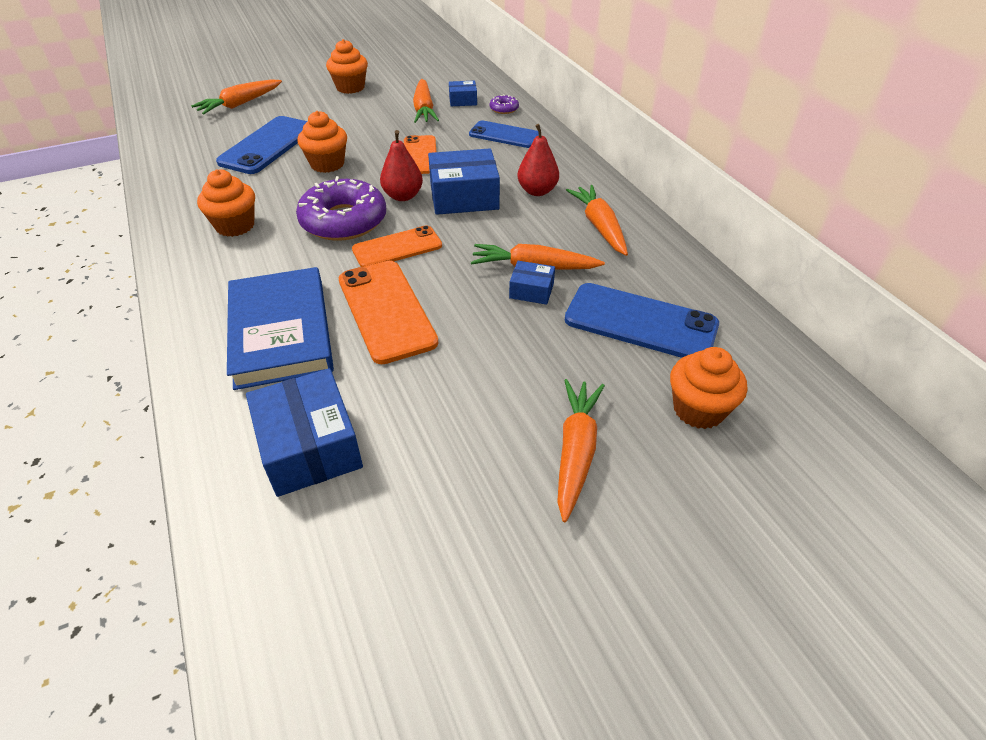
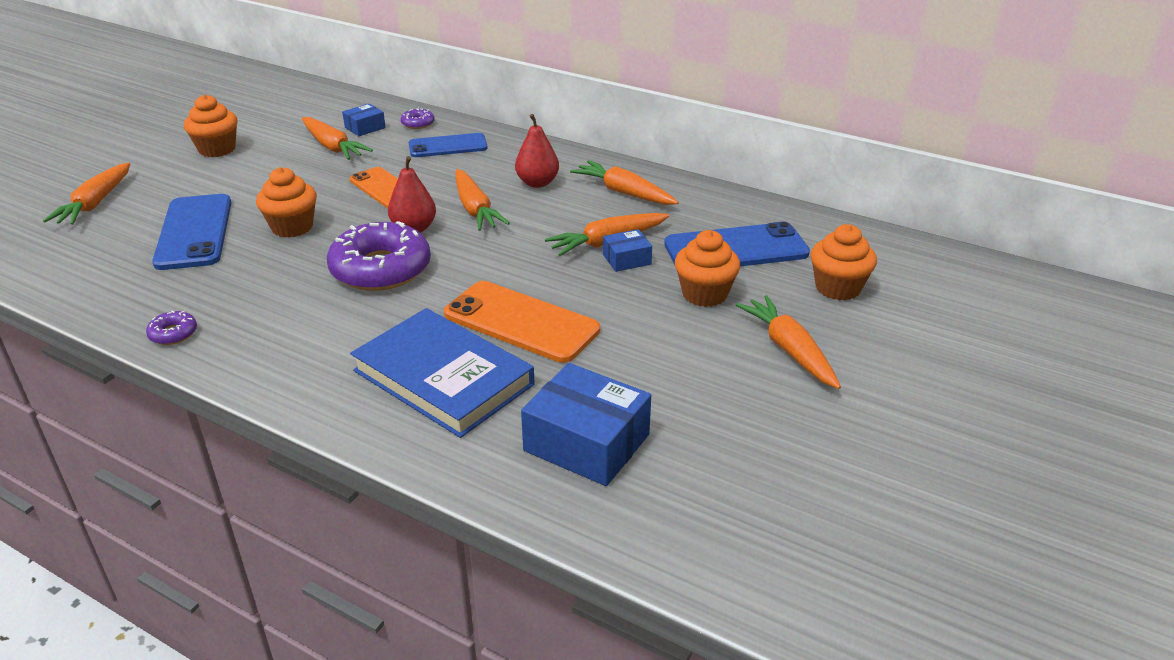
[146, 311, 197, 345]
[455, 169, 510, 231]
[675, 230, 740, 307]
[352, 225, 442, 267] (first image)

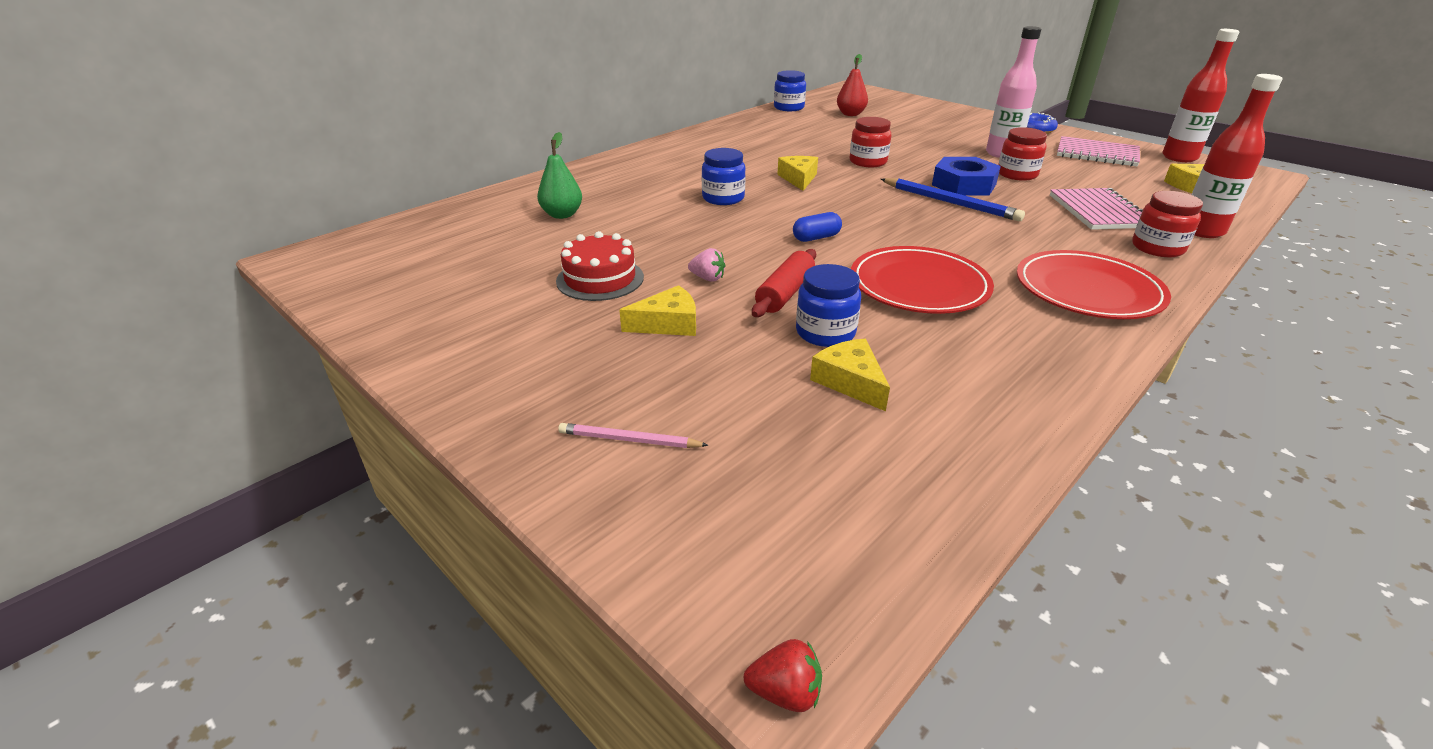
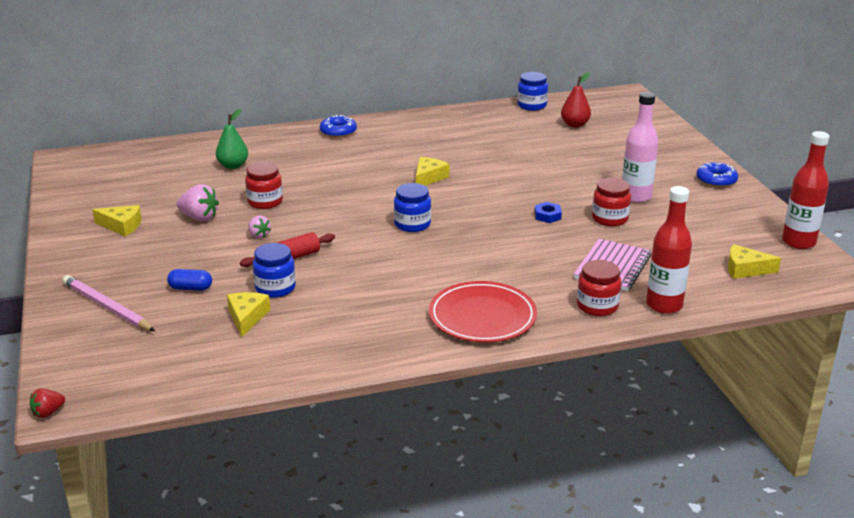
[30, 388, 65, 418]
[62, 275, 155, 331]
[92, 205, 142, 237]
[167, 269, 212, 291]
[177, 184, 219, 221]
[245, 162, 283, 209]
[320, 115, 357, 138]
[394, 183, 431, 232]
[535, 202, 562, 223]
[851, 246, 994, 314] (first image)
[881, 178, 1025, 221] (first image)
[1057, 136, 1140, 167] (first image)

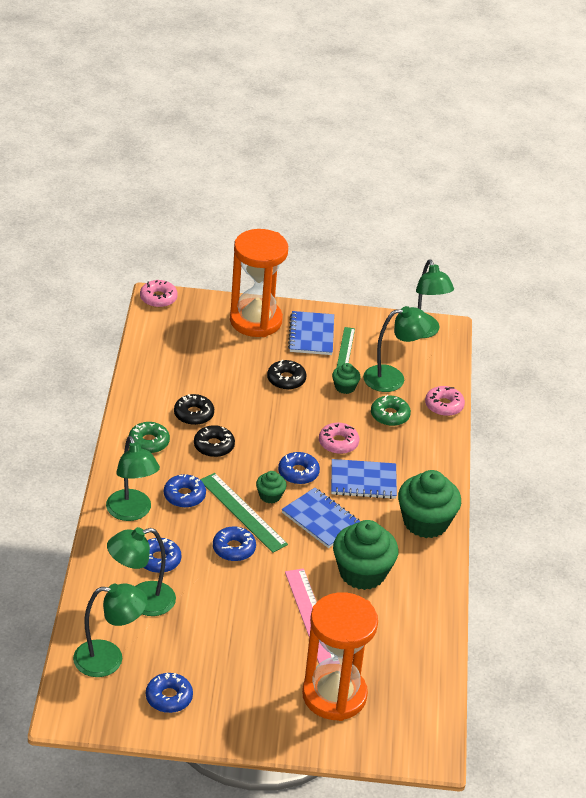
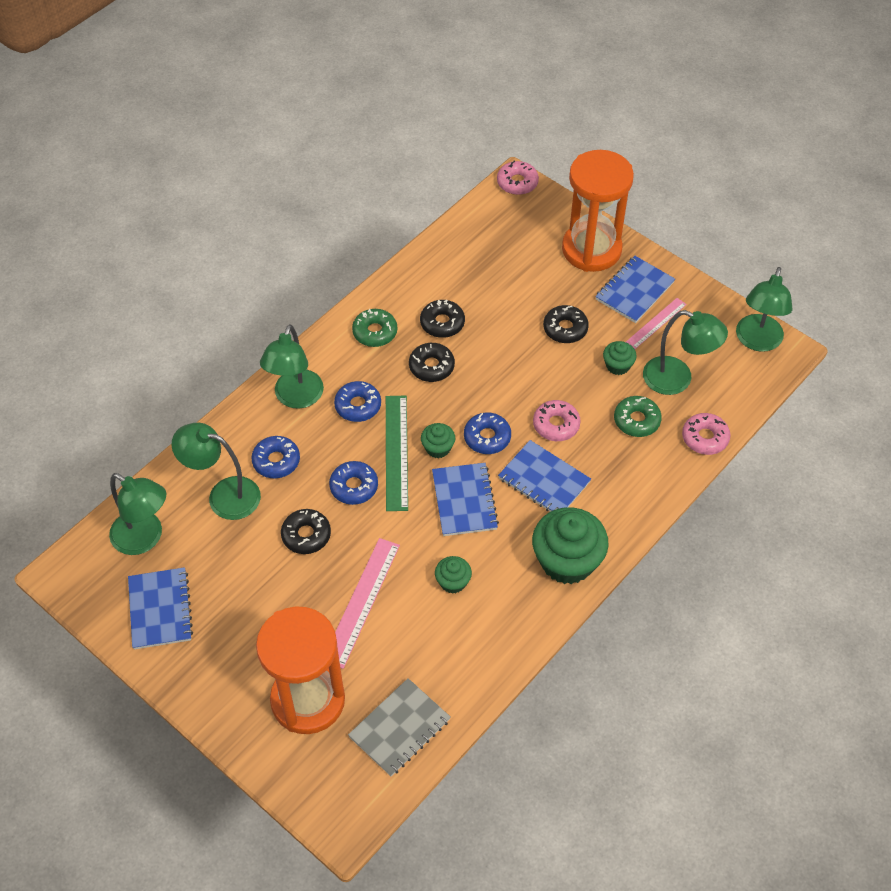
[128, 567, 193, 649]
[281, 509, 331, 554]
[348, 678, 451, 776]
[435, 556, 472, 594]
[626, 298, 687, 349]

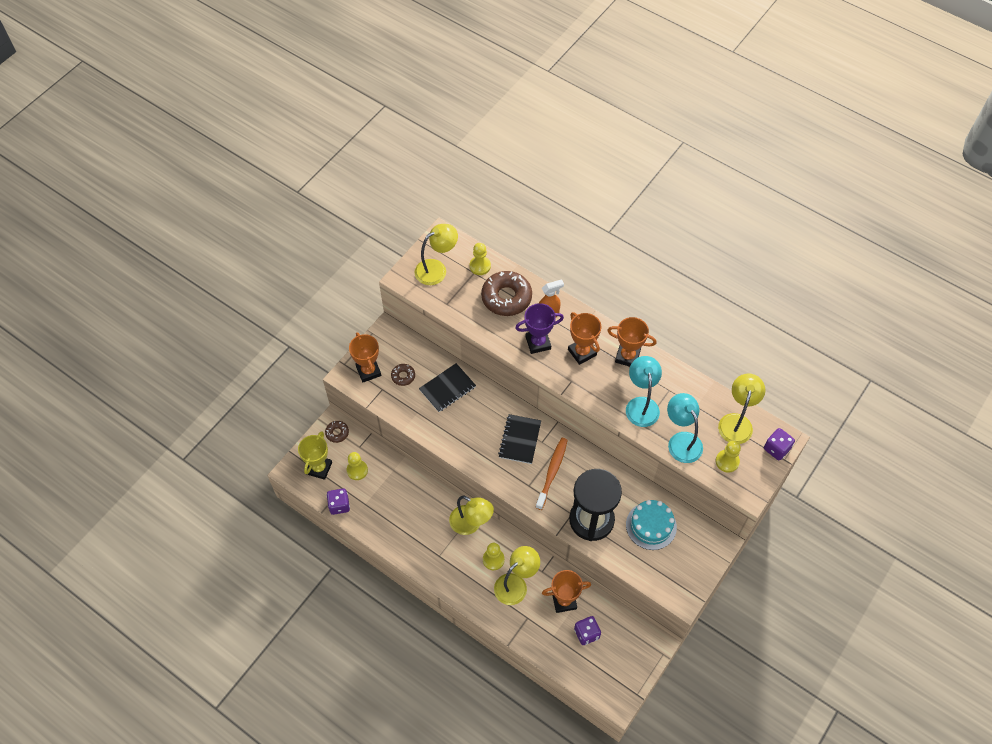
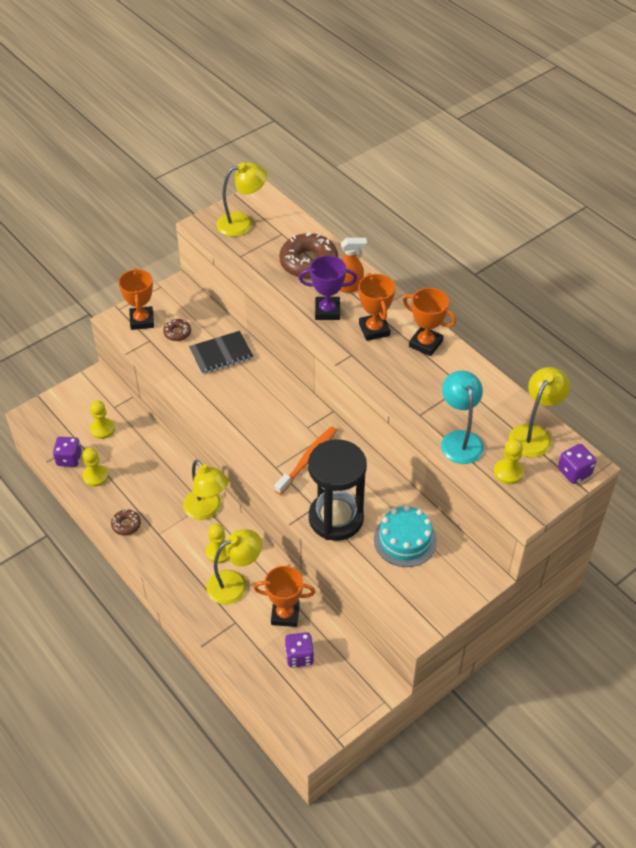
[83, 448, 108, 487]
[111, 509, 141, 536]
[298, 431, 332, 480] (first image)
[498, 414, 541, 464] (first image)
[626, 356, 662, 427] (first image)

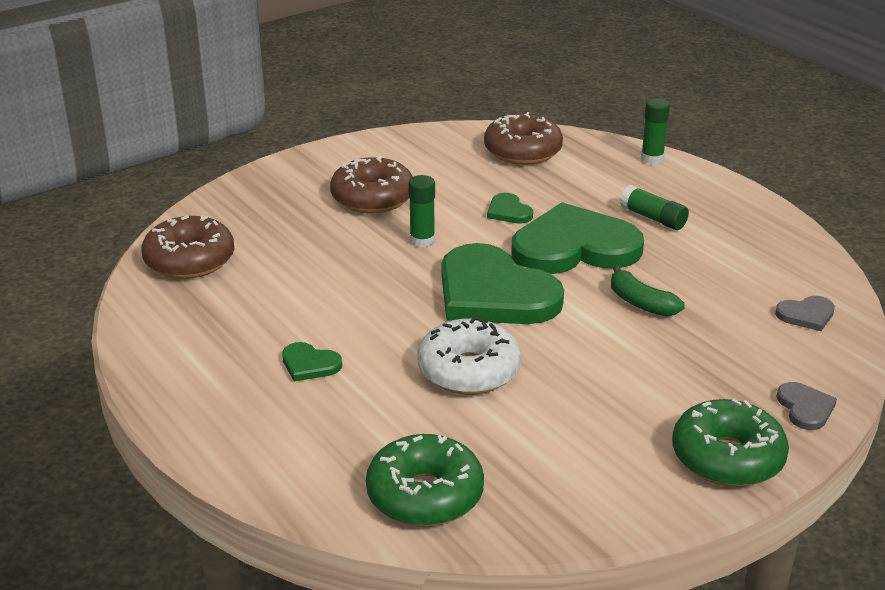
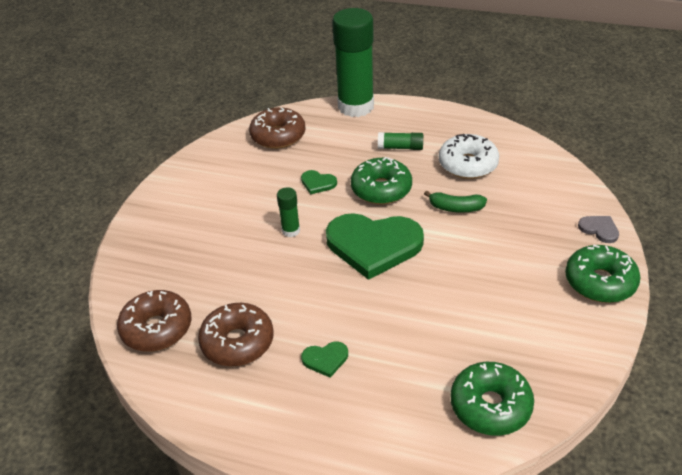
[198, 303, 274, 366]
[332, 8, 374, 117]
[351, 157, 412, 204]
[439, 134, 499, 179]
[775, 296, 835, 331] (first image)

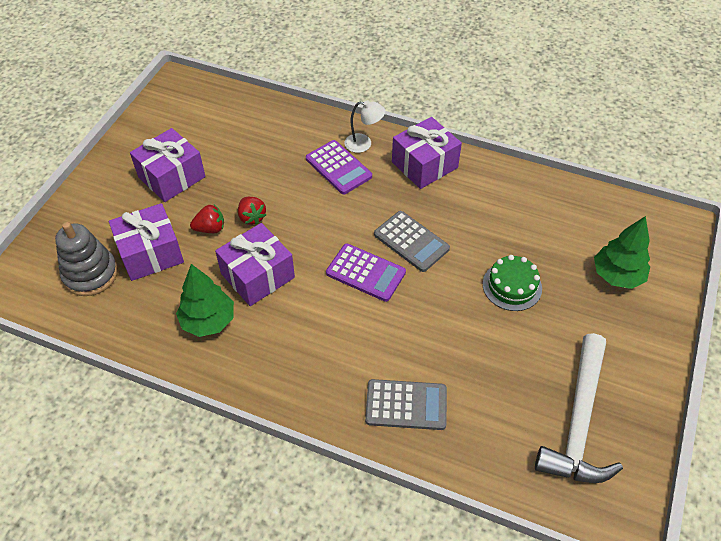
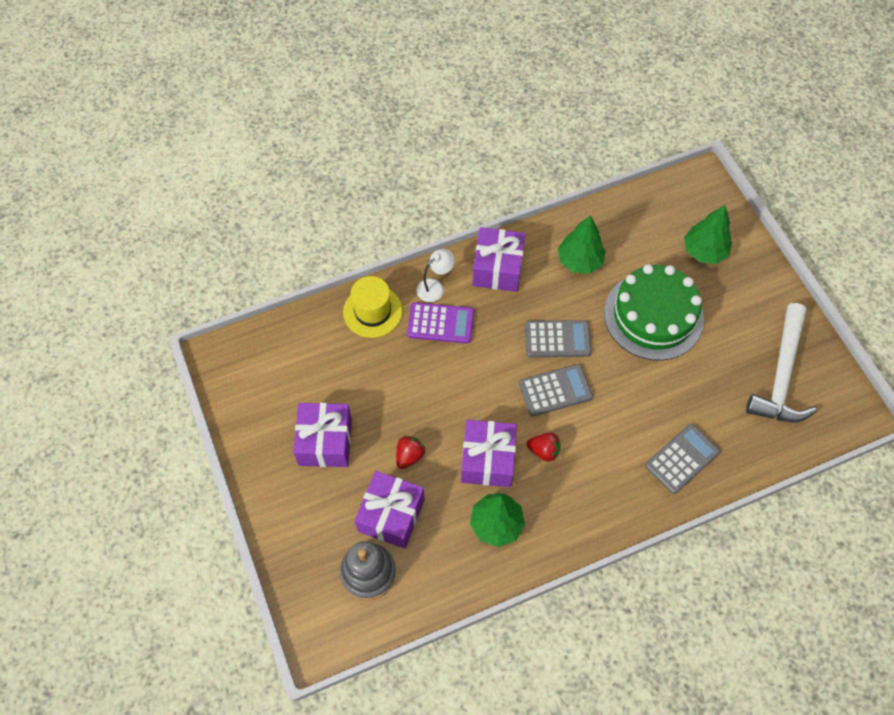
[343, 276, 403, 338]
[519, 364, 593, 416]
[526, 432, 561, 462]
[558, 215, 606, 274]
[604, 264, 704, 361]
[746, 303, 816, 423]

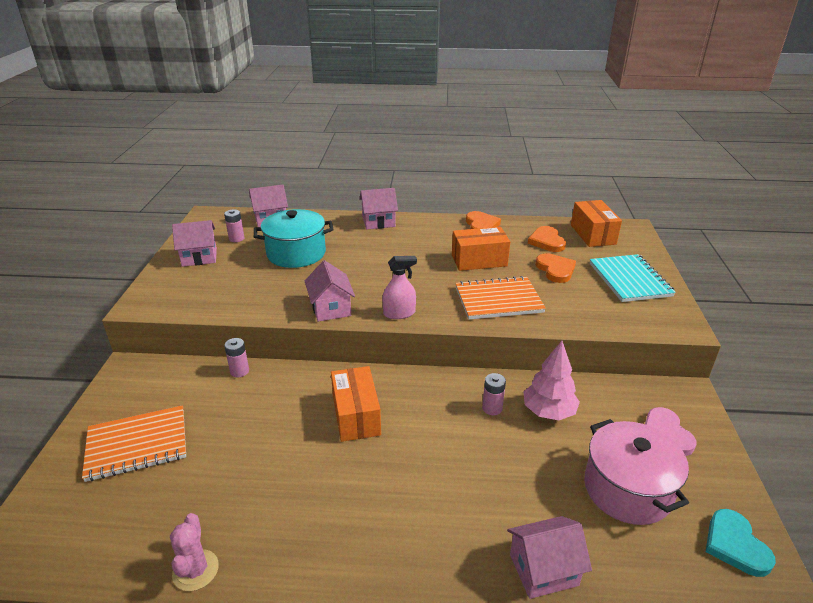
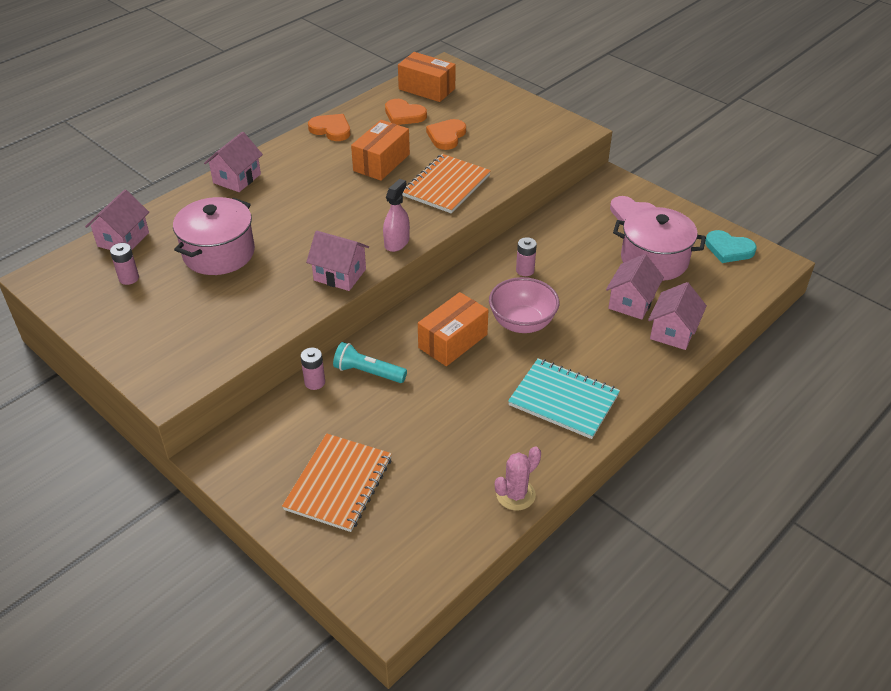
[173, 197, 255, 275]
[333, 342, 407, 383]
[418, 292, 488, 366]
[426, 119, 466, 150]
[489, 277, 559, 333]
[495, 446, 541, 511]
[508, 358, 620, 439]
[606, 254, 664, 320]
[523, 341, 580, 420] (first image)

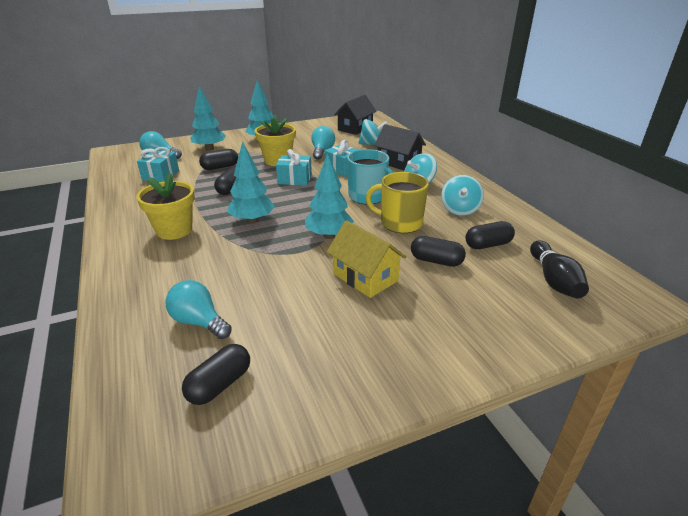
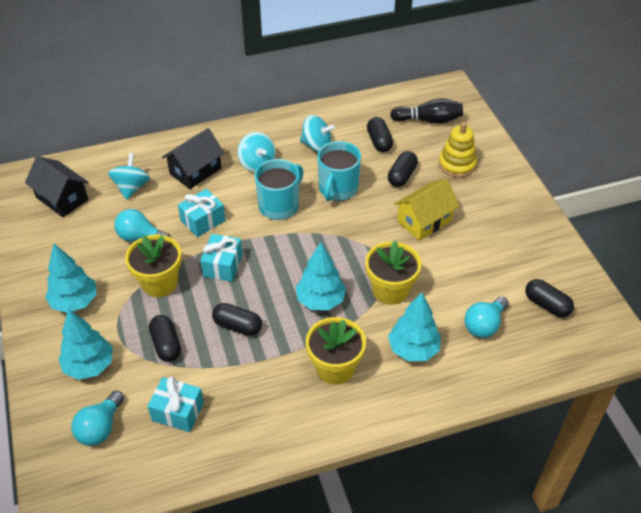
[317, 141, 361, 201]
[365, 241, 421, 305]
[388, 292, 441, 361]
[439, 122, 477, 177]

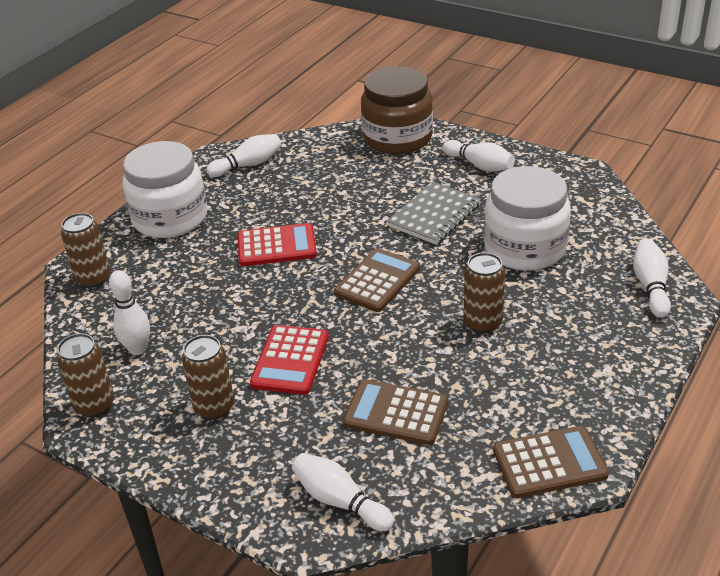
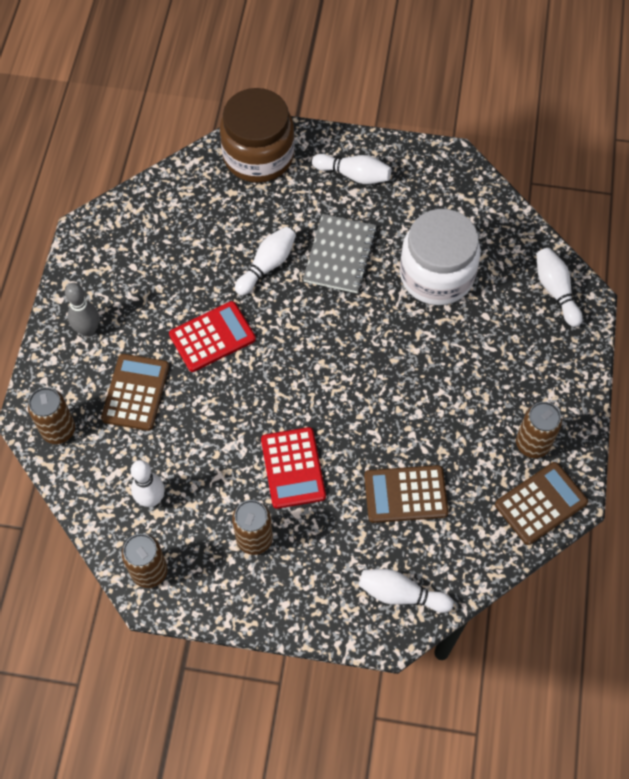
[65, 283, 99, 337]
[101, 354, 169, 431]
[235, 227, 296, 295]
[516, 402, 562, 458]

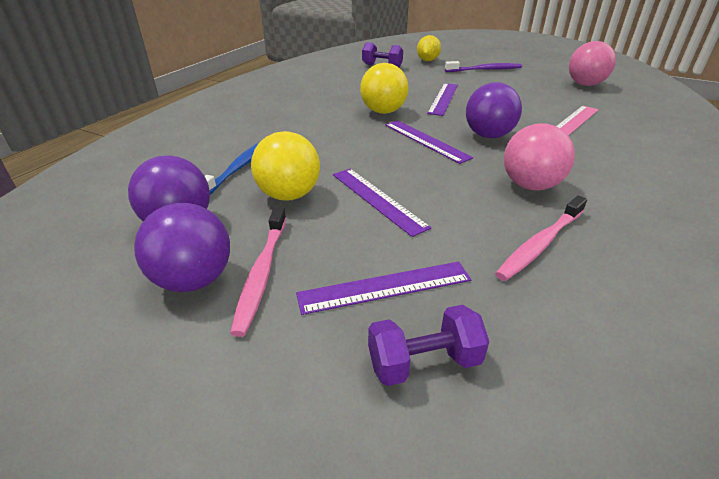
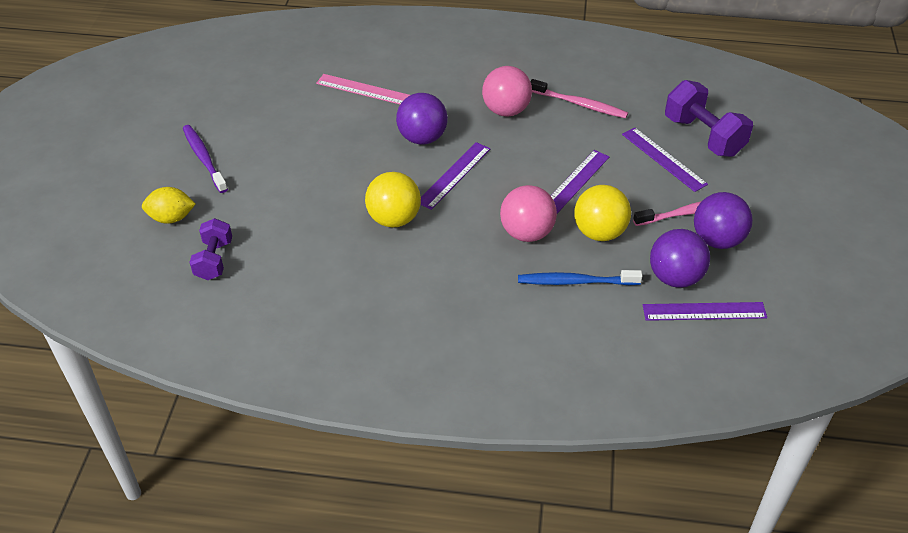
[500, 185, 557, 242]
[643, 302, 767, 321]
[665, 80, 753, 157]

